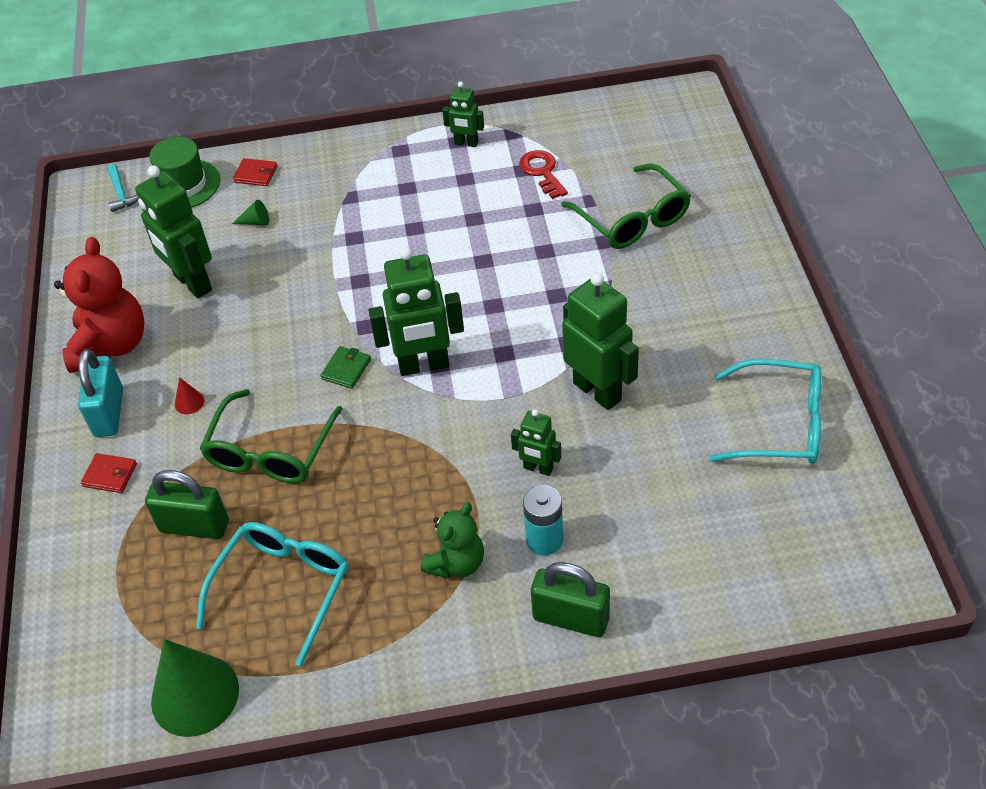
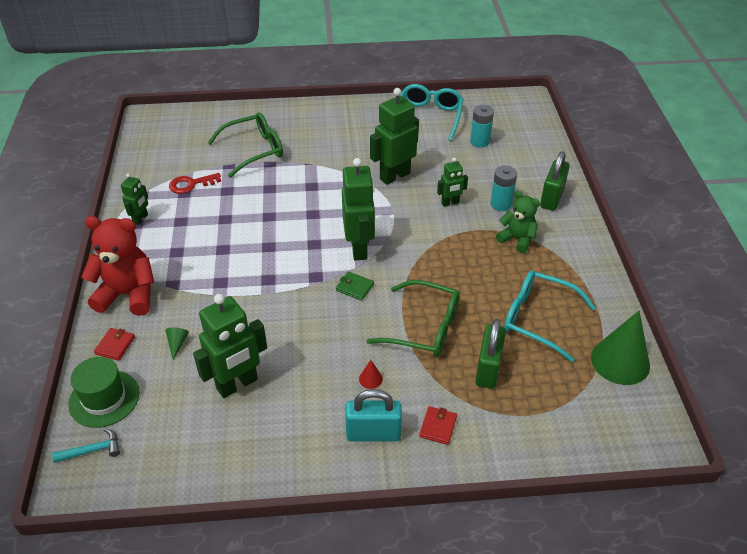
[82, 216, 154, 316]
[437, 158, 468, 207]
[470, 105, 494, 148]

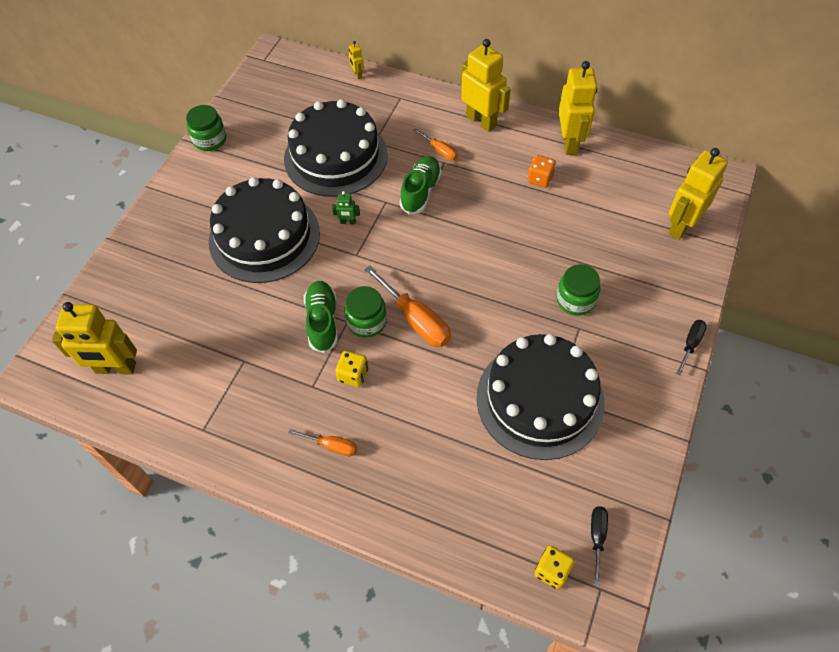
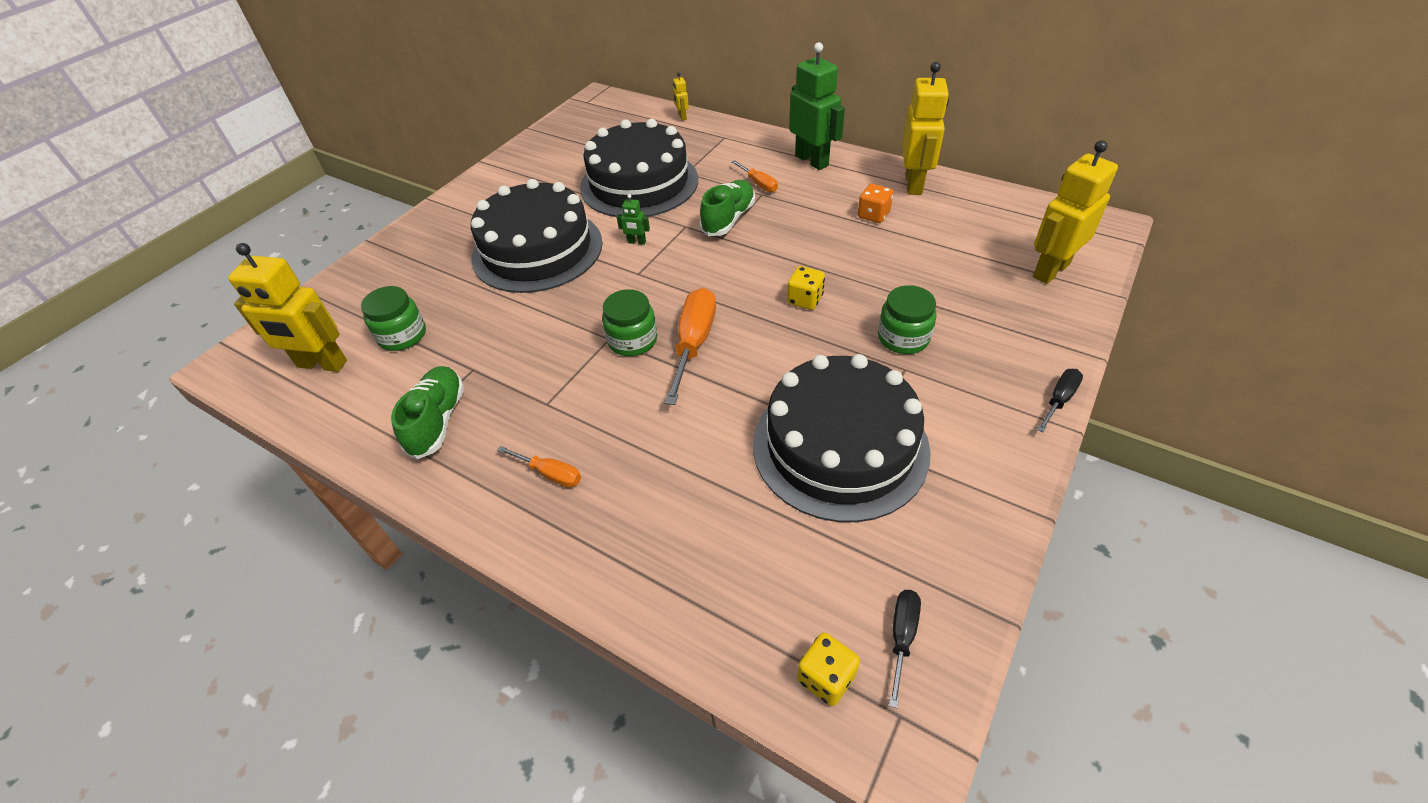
[361, 286, 426, 351]
[391, 366, 464, 459]
[665, 288, 716, 405]
[787, 266, 825, 310]
[789, 42, 845, 170]

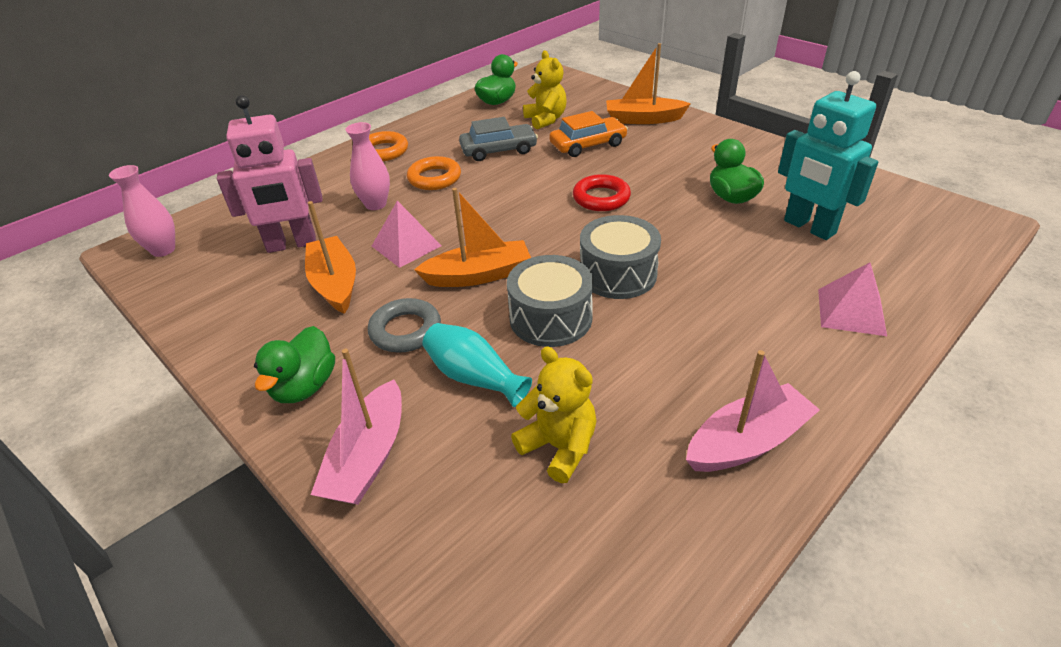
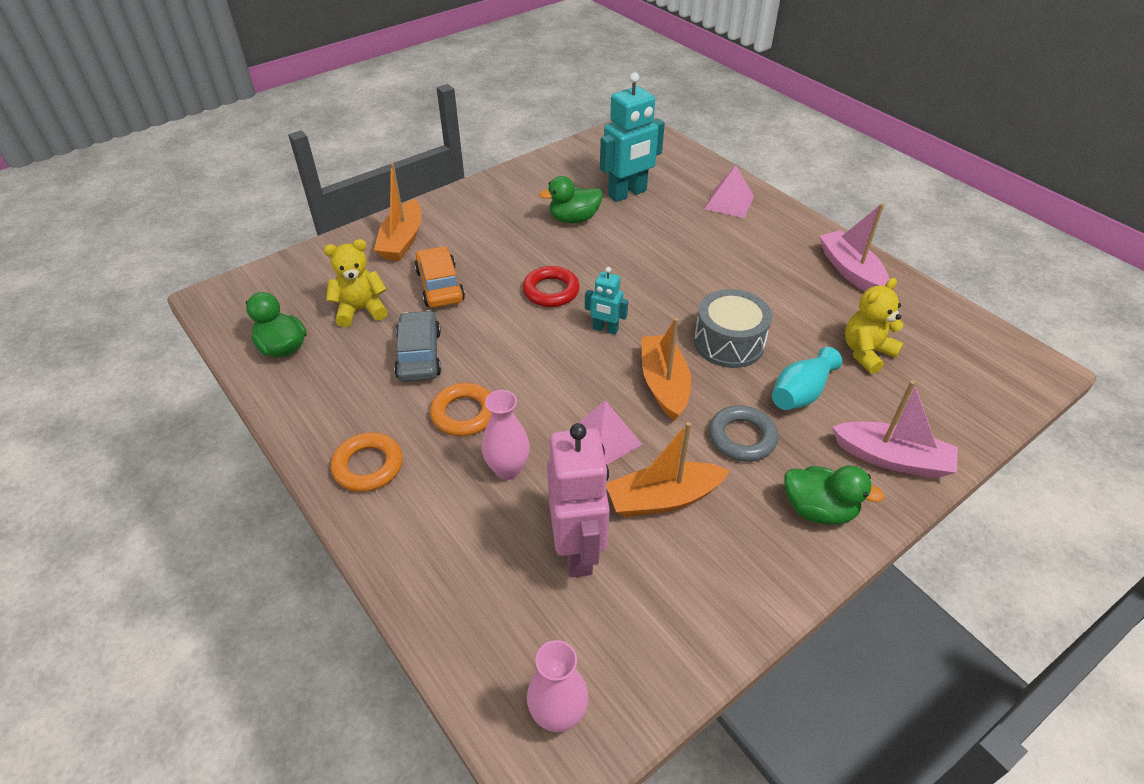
[585, 267, 628, 335]
[580, 215, 661, 299] (first image)

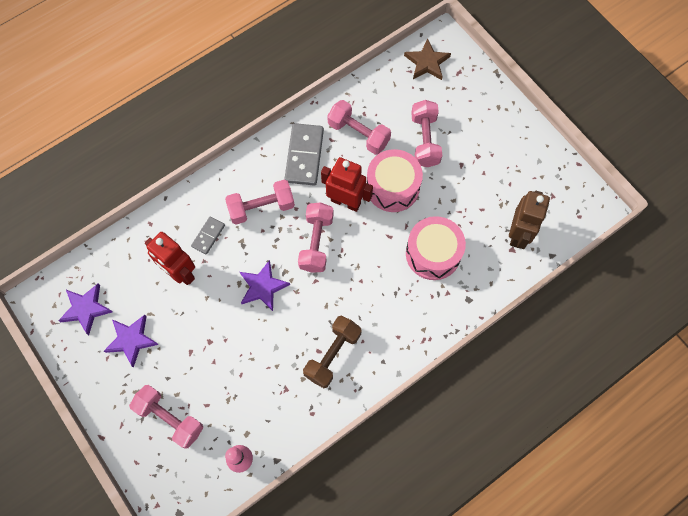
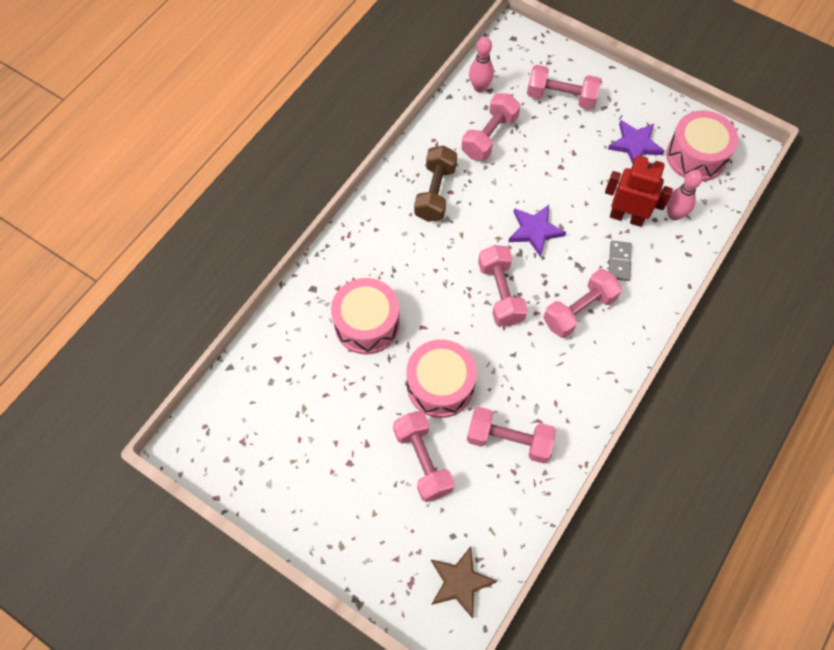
[462, 93, 520, 161]
[666, 110, 738, 181]
[667, 170, 703, 220]
[284, 123, 324, 185] (first image)
[321, 157, 373, 212] (first image)
[509, 191, 550, 249] (first image)

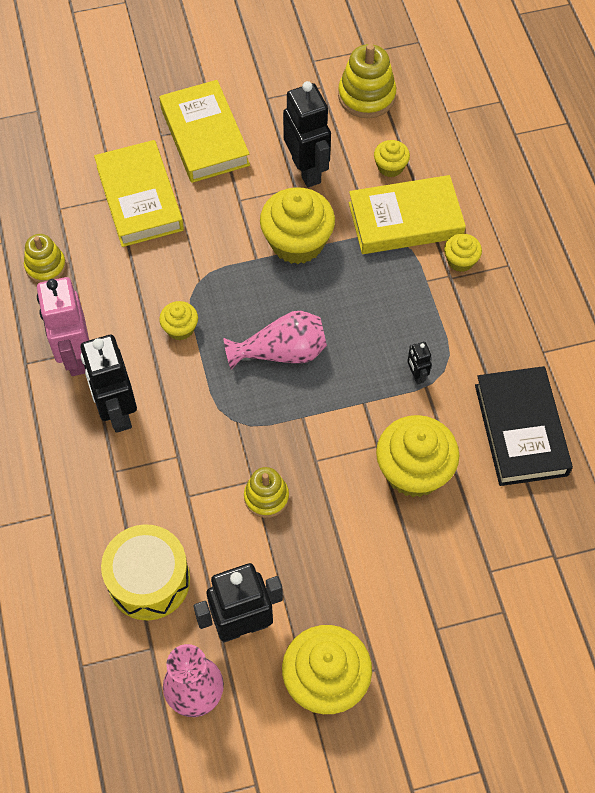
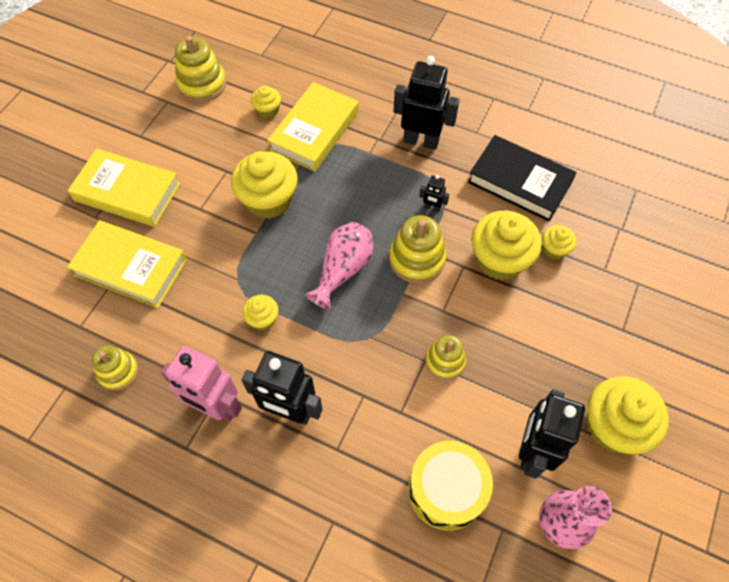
[389, 215, 446, 284]
[393, 56, 460, 150]
[542, 225, 576, 259]

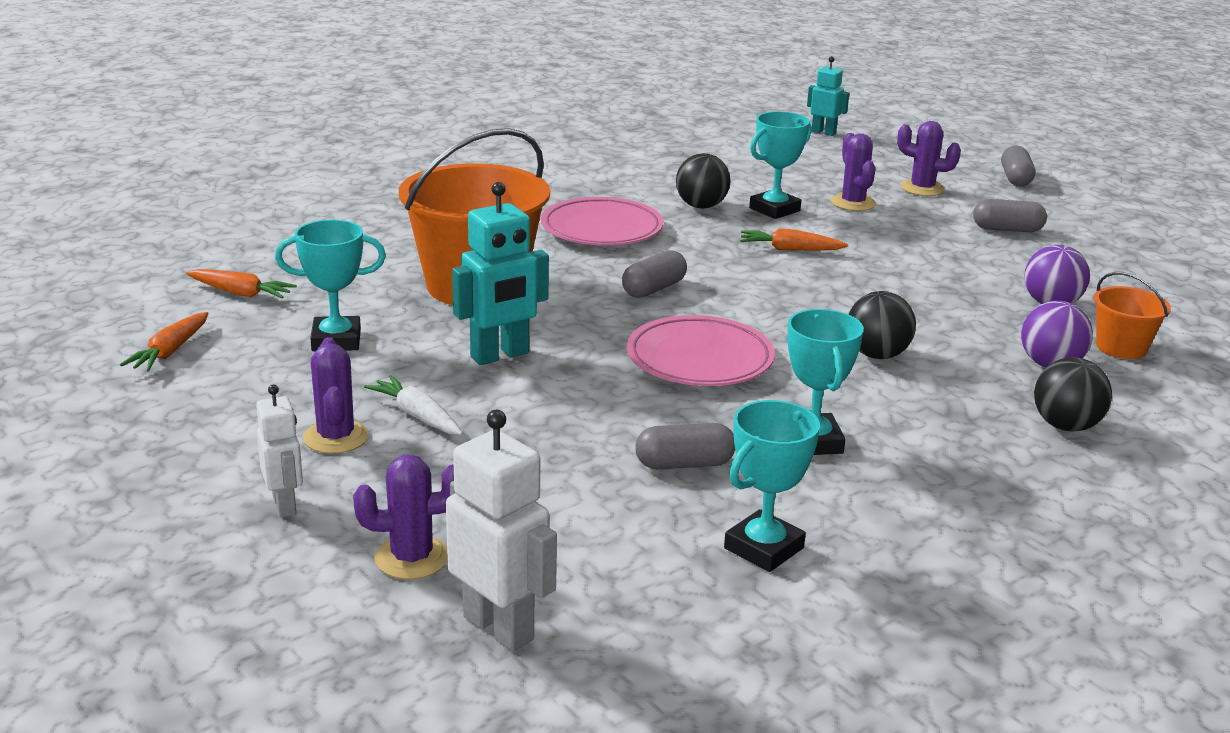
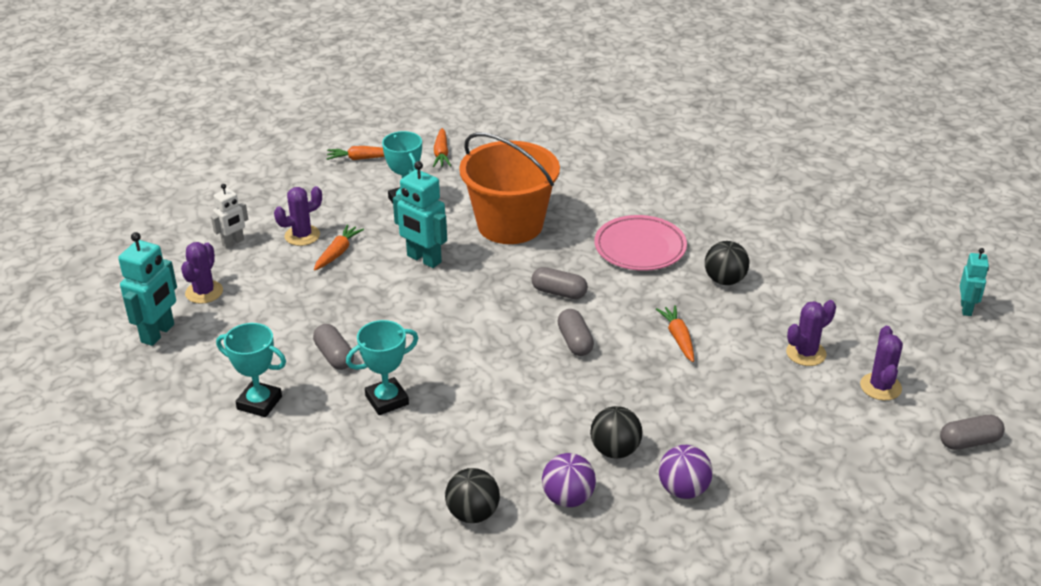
[118, 232, 177, 346]
[181, 242, 223, 304]
[314, 225, 364, 271]
[557, 309, 594, 356]
[590, 406, 642, 458]
[627, 315, 775, 386] (first image)
[749, 111, 811, 219] (first image)
[1094, 272, 1171, 359] (first image)

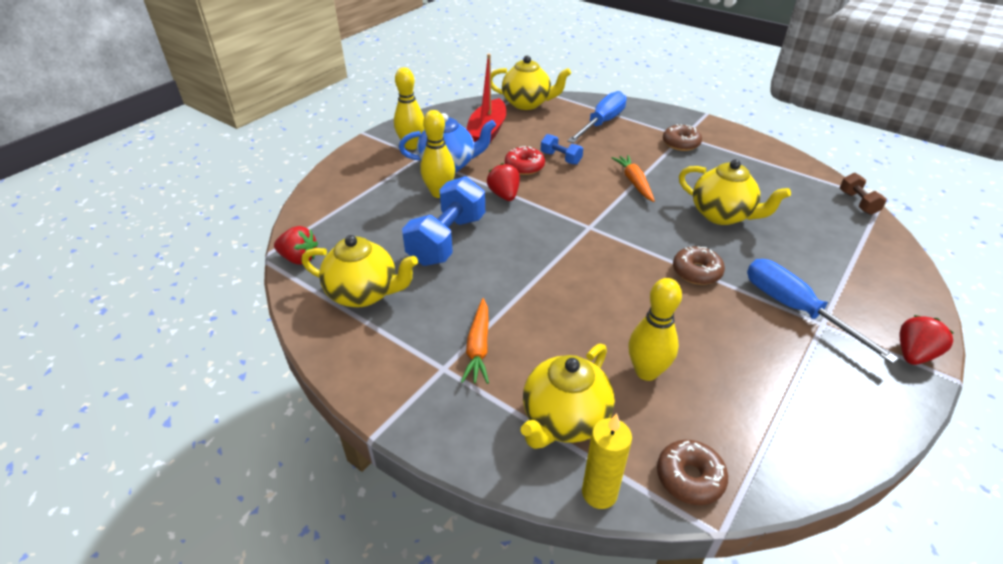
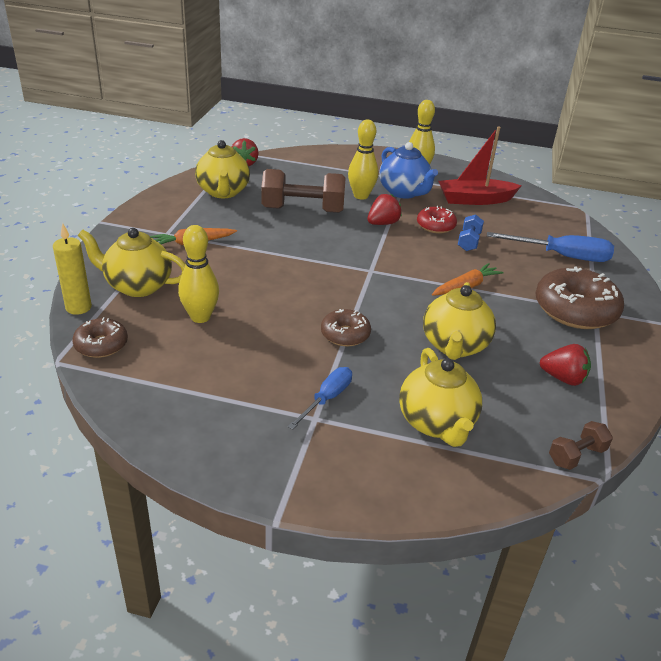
[261, 169, 346, 213]
[288, 367, 352, 430]
[399, 348, 482, 447]
[535, 266, 624, 329]
[540, 344, 591, 386]

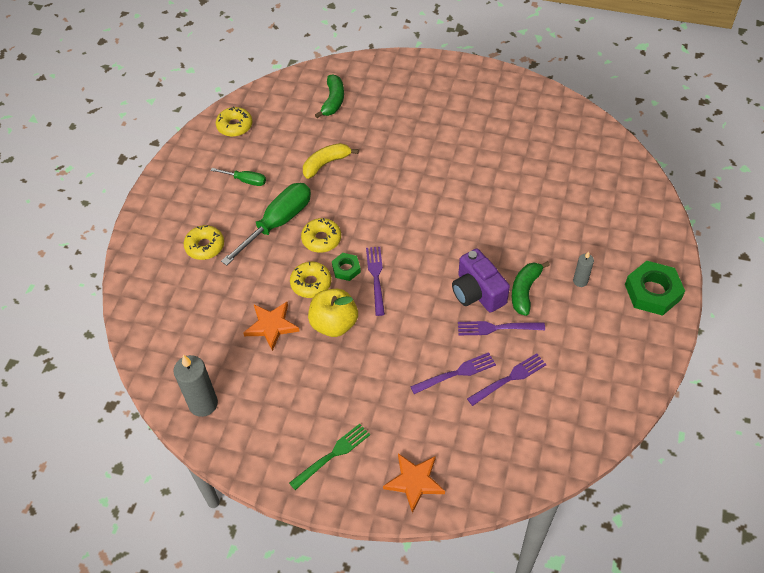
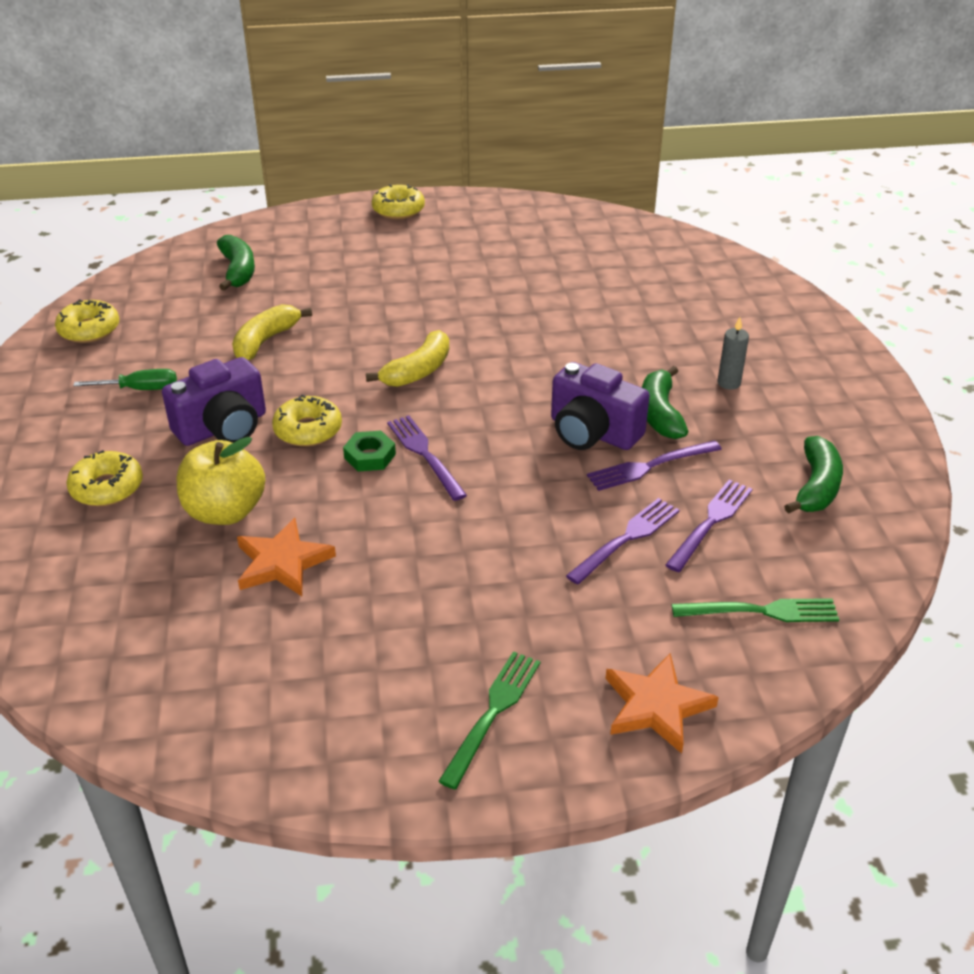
[162, 357, 266, 446]
[177, 437, 265, 525]
[366, 330, 449, 387]
[372, 184, 425, 219]
[672, 598, 839, 622]
[784, 436, 843, 514]
[173, 355, 218, 417] (first image)
[625, 261, 685, 316] (first image)

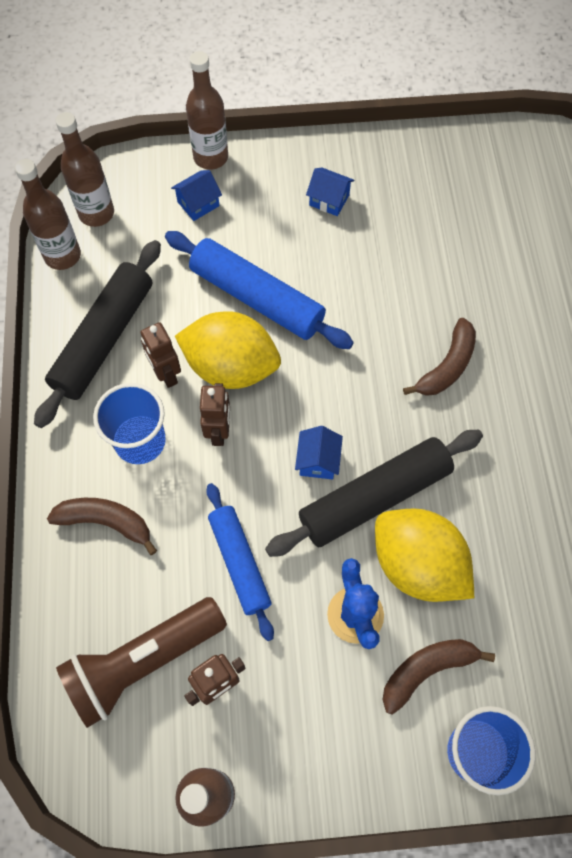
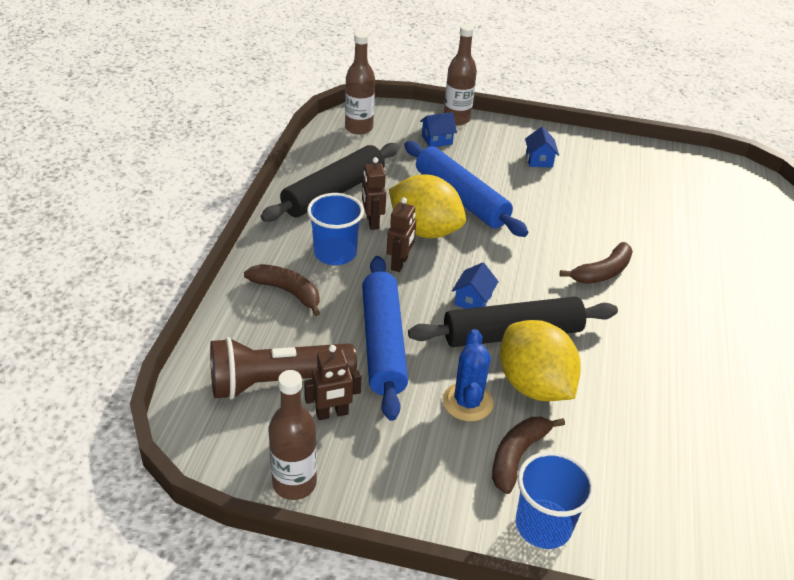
[362, 256, 408, 421]
[492, 417, 565, 494]
[525, 127, 559, 168]
[15, 159, 81, 270] (first image)

